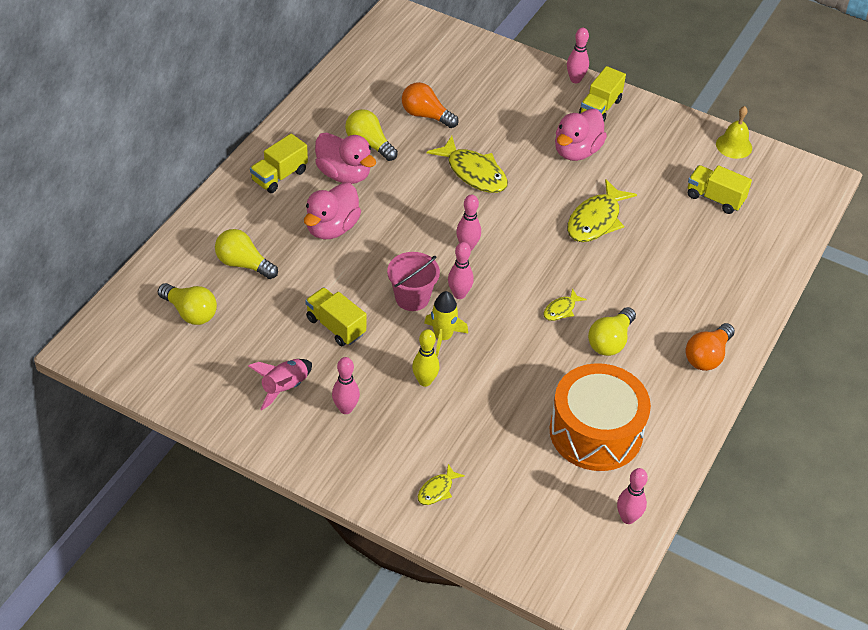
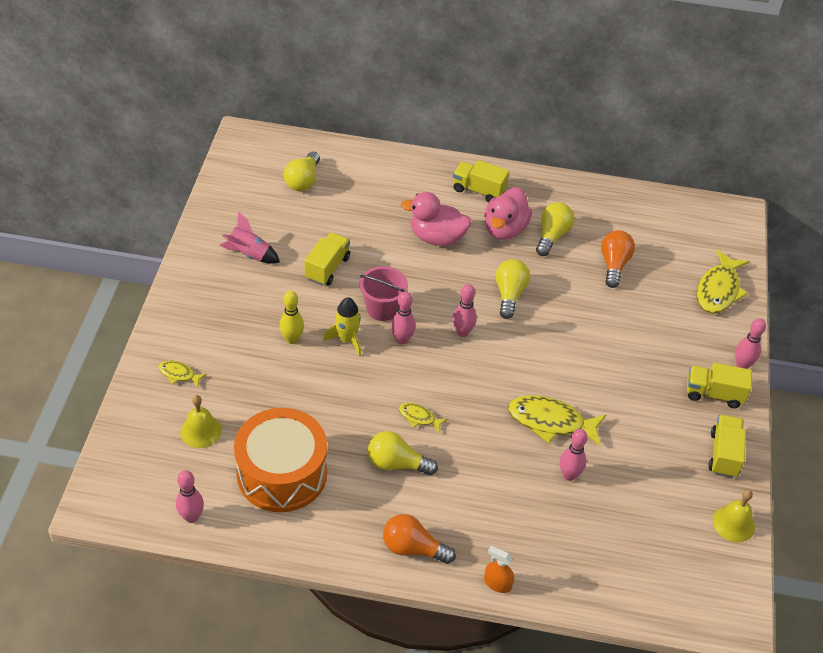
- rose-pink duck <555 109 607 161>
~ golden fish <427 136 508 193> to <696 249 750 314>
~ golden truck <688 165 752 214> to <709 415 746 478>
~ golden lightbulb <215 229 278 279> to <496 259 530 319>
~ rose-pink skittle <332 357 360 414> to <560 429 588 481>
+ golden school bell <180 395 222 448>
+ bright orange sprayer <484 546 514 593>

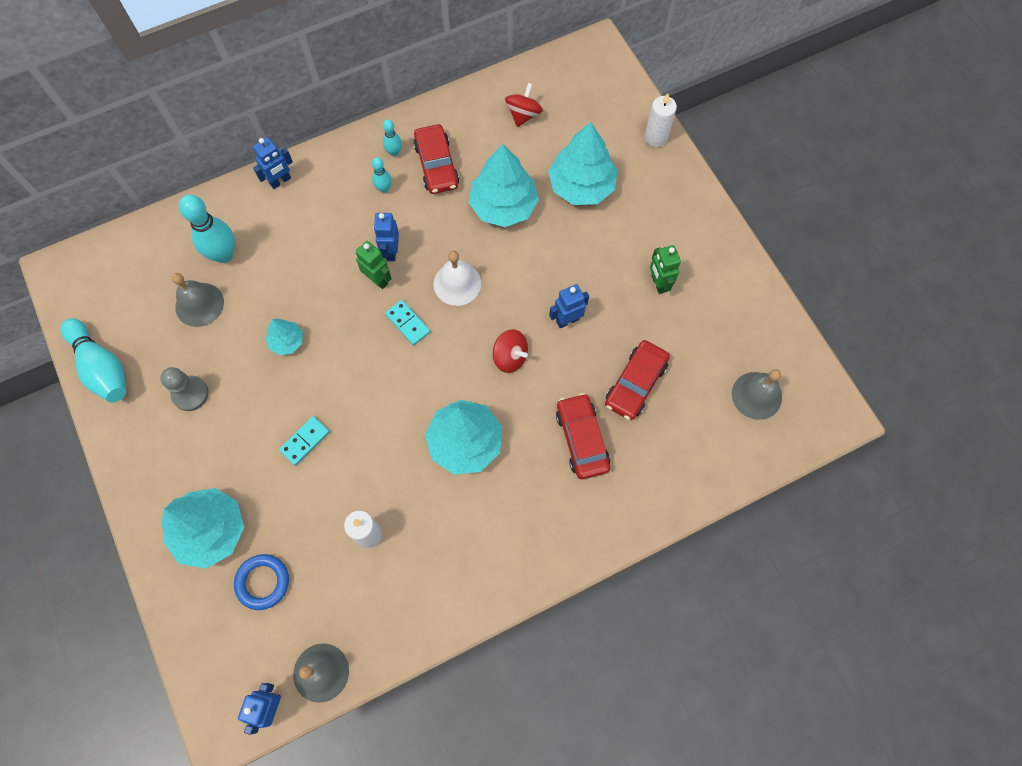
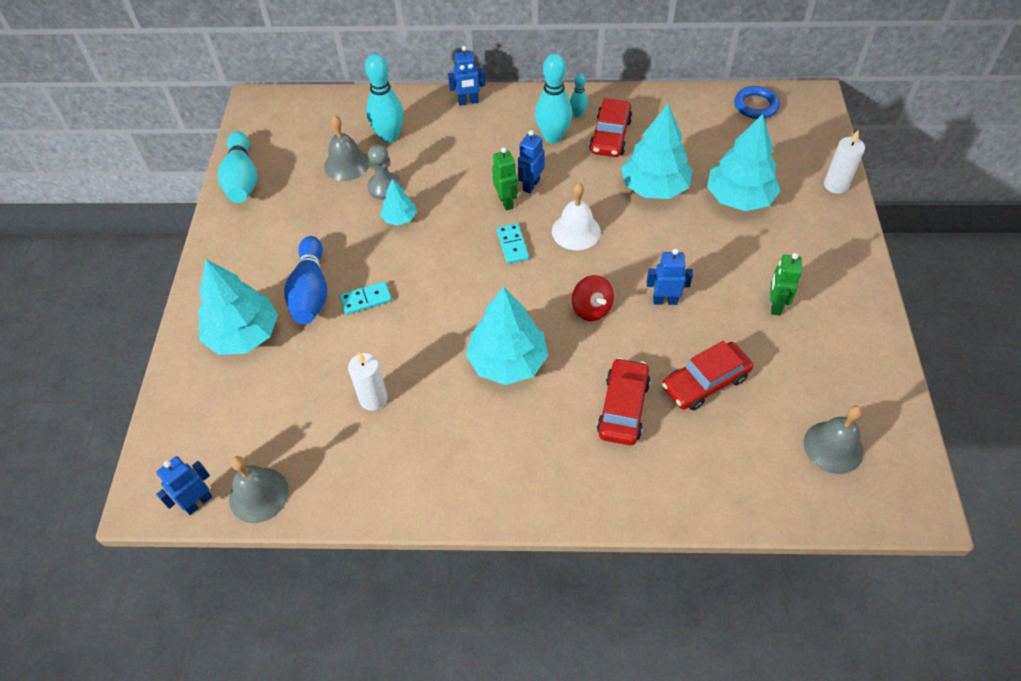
- crimson spinning top <505 83 543 127>
~ turquoise skittle <372 157 392 193> = <535 54 572 144> x1.96
~ gray game pawn <160 367 209 411> to <367 144 402 200>
~ blue ring <234 554 289 610> to <734 86 780 119>
+ blue skittle <284 236 327 324>

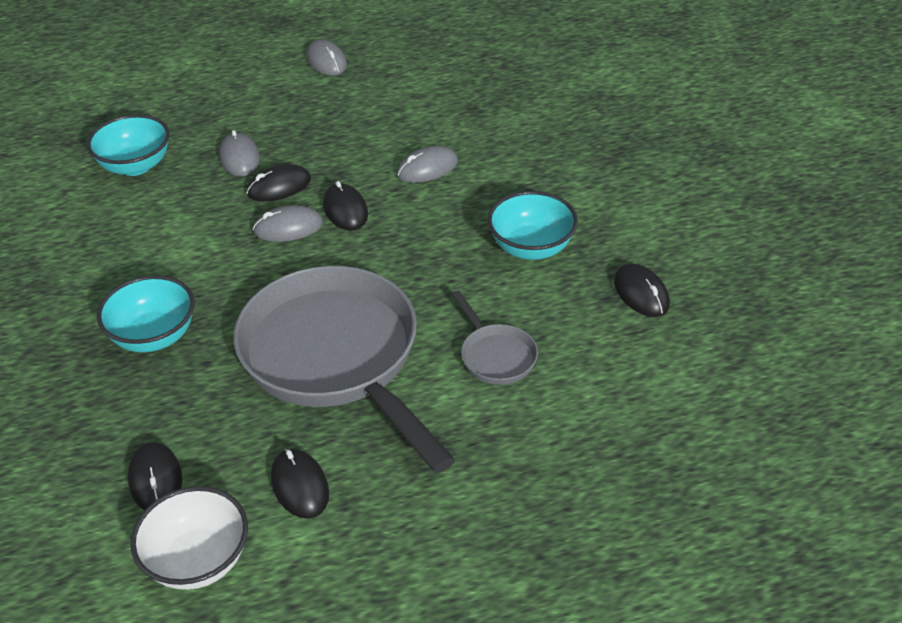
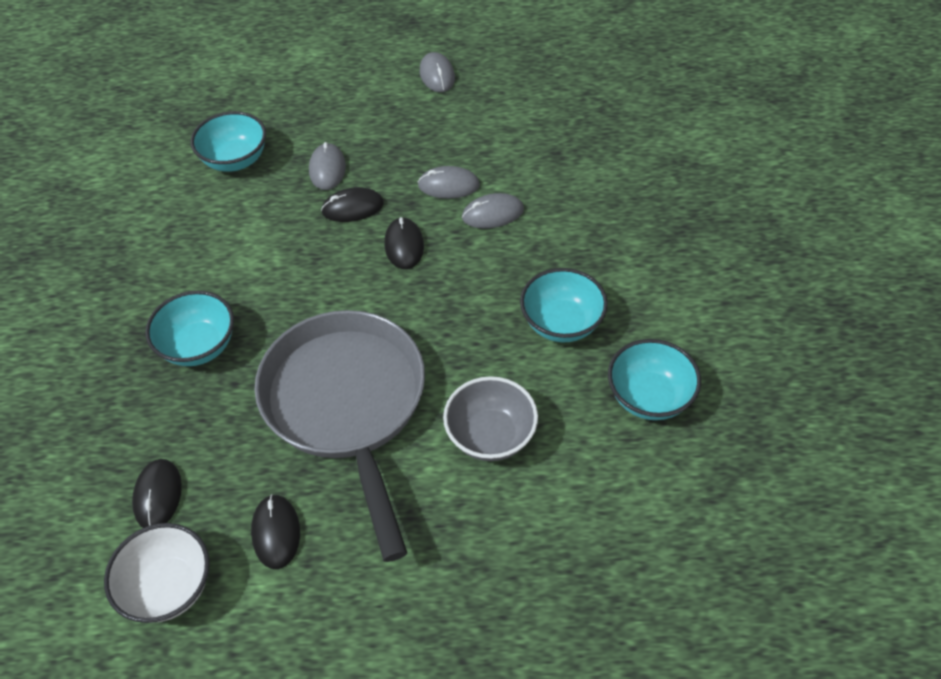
~ gray mouse <253 205 323 242> to <418 166 480 199>
~ jet-black mouse <614 263 670 317> to turquoise bowl <608 339 701 420>
~ gray pan <451 291 538 385> to gray bowl <443 376 538 461>

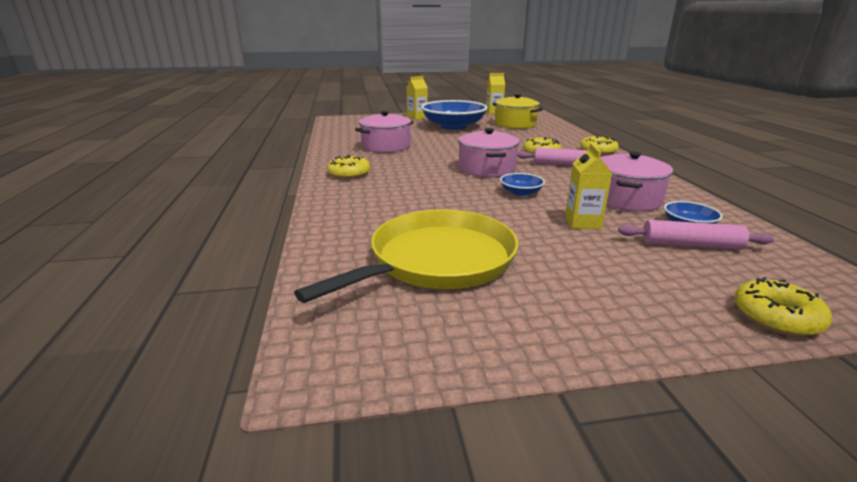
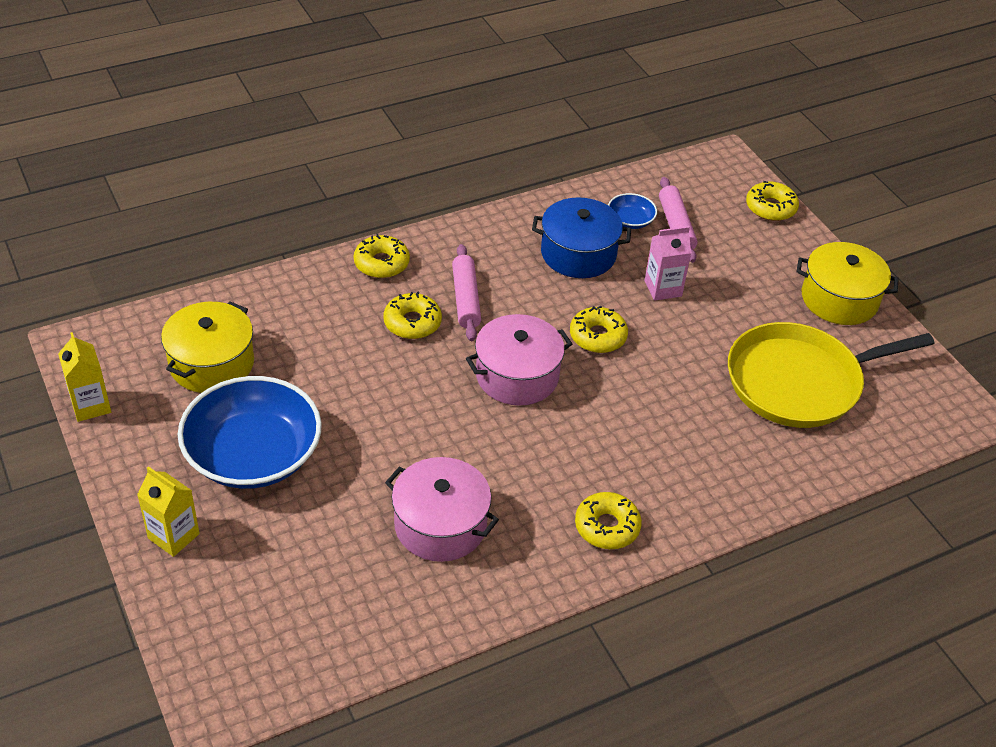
~ golden juice carton <565 143 612 229> to rose-pink juice carton <645 226 691 301>
~ rose-pink stockpot <600 151 673 211> to blue stockpot <532 197 631 278>
~ blue bowl <500 173 545 196> to golden glazed donut <570 306 628 353>
~ golden pan <294 210 518 303> = <728 322 935 428> 45 degrees counterclockwise
+ golden stockpot <797 242 899 325>

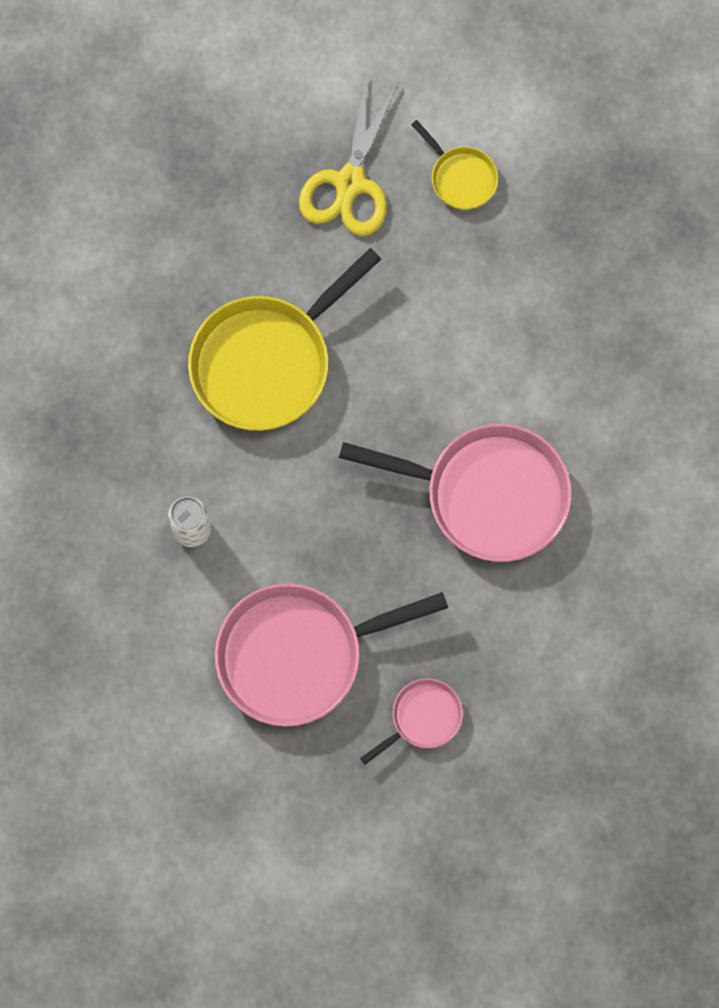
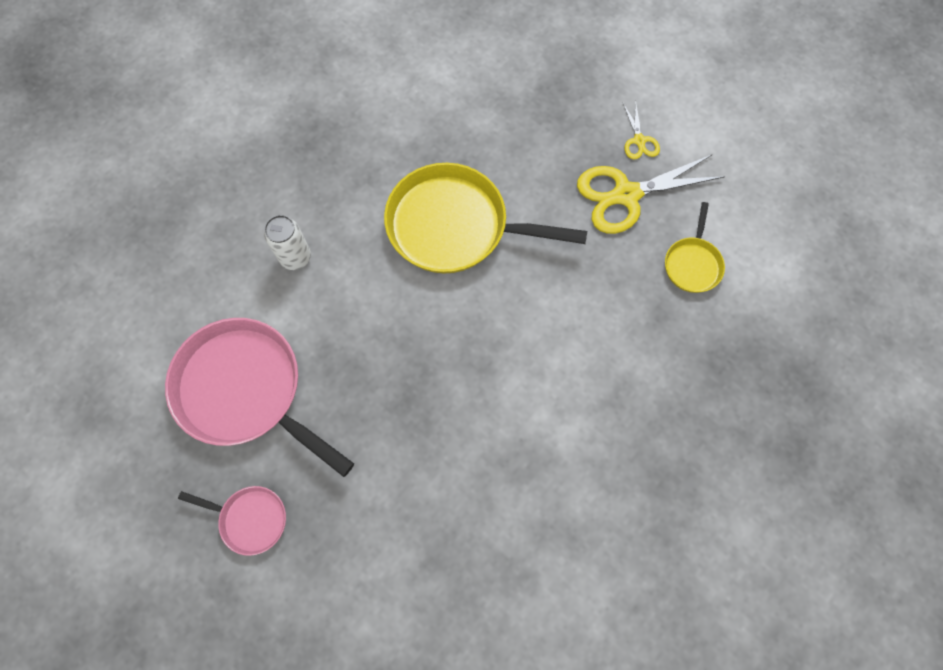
- rose-pink pan <339 424 572 562>
+ golden pair of scissors <623 100 660 159>

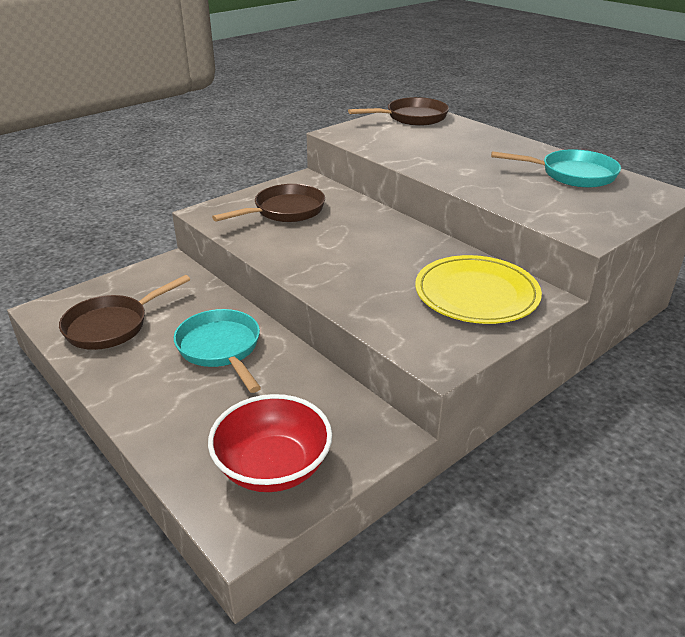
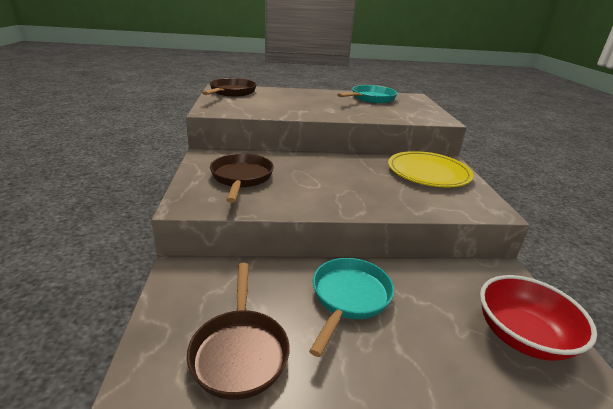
~ turquoise pan <174 309 261 393> = <309 258 394 357> 105 degrees clockwise

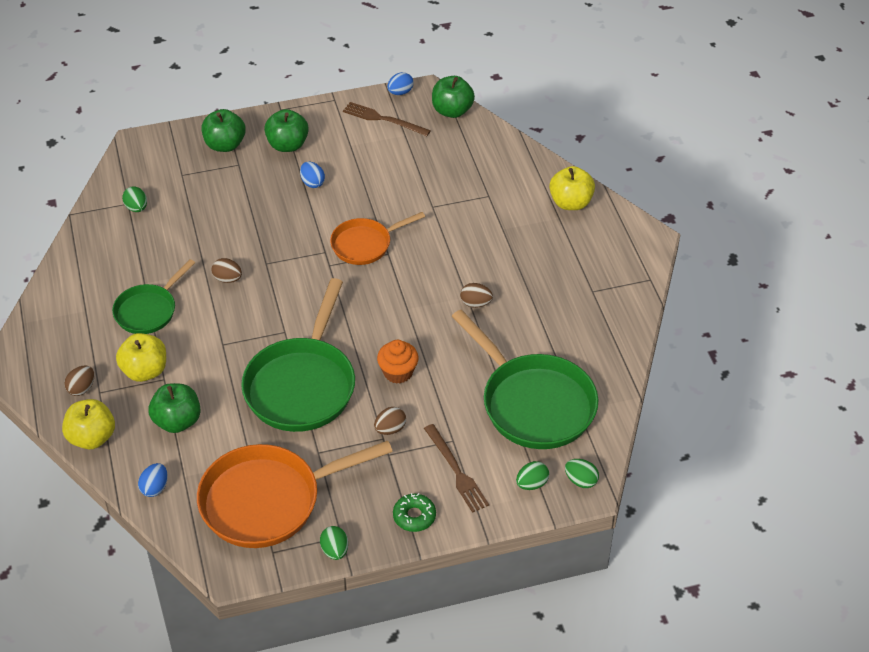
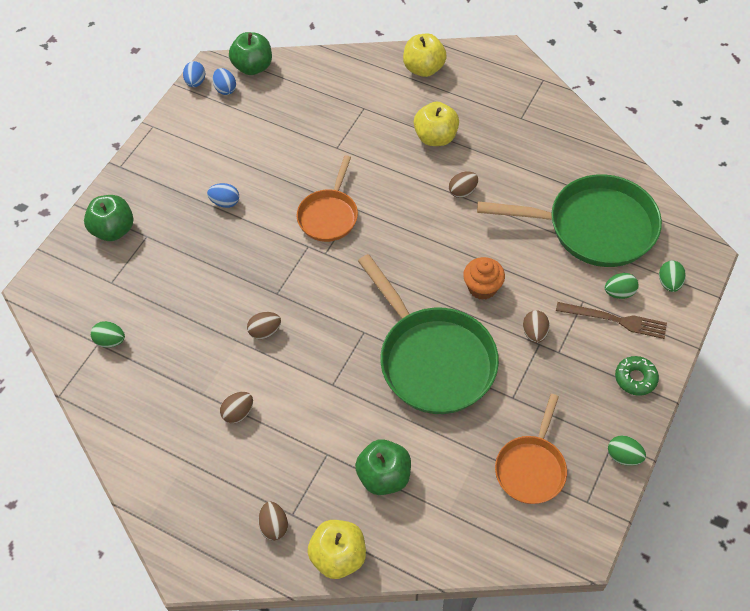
- dark brown dinner fork <343 102 431 136>
- leaf-green apple fruit <264 109 309 152>
~ leaf-green pan <112 259 195 334> to dark brown egg <220 392 253 424>
~ golden apple fruit <116 333 166 382> to <414 101 459 146>
~ bright orange pan <197 441 393 548> = <495 394 567 504> x0.57
~ leaf-green egg <565 459 599 488> to <605 273 639 299>
~ blue egg <138 463 168 497> to <213 68 236 95>

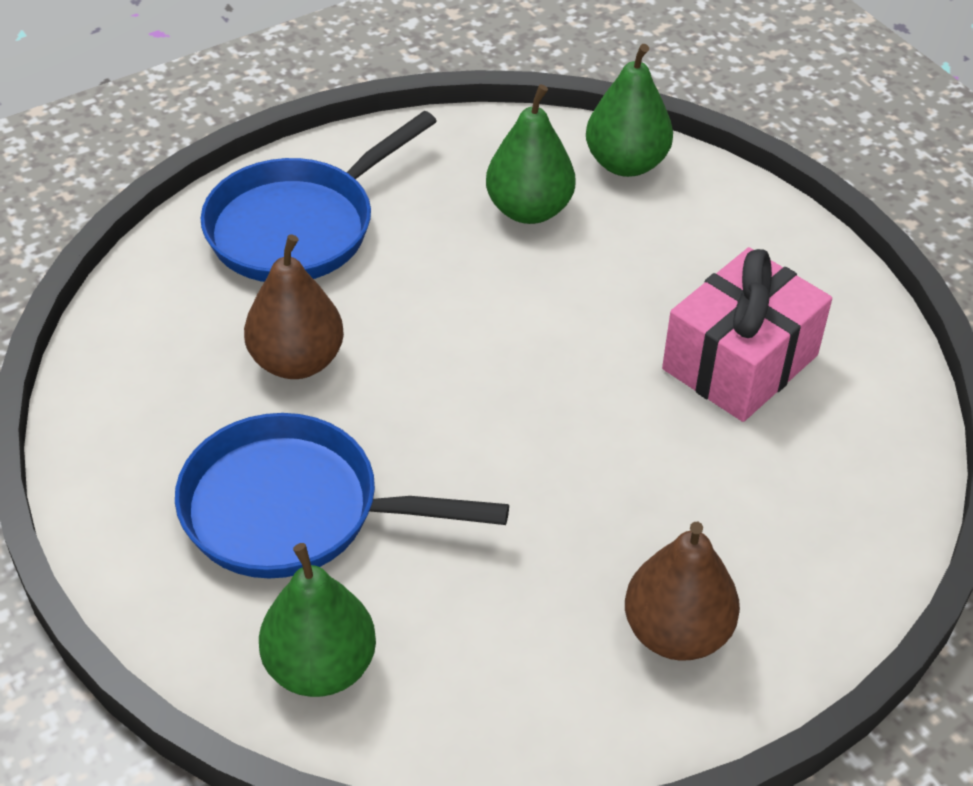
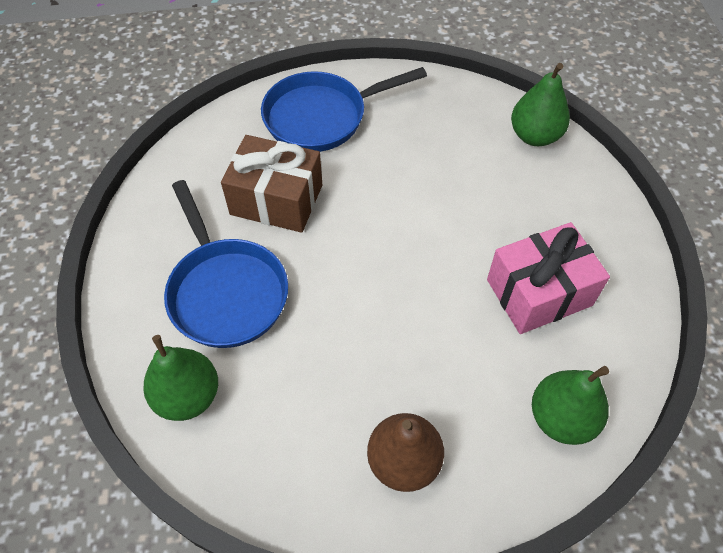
~ leaf-green toy pear <486 84 575 224> to <532 366 609 445>
~ dark brown toy pear <244 234 344 379> to dark brown gift <221 135 322 233>
~ blue pan <175 413 509 579> = <164 180 288 348> 150 degrees counterclockwise

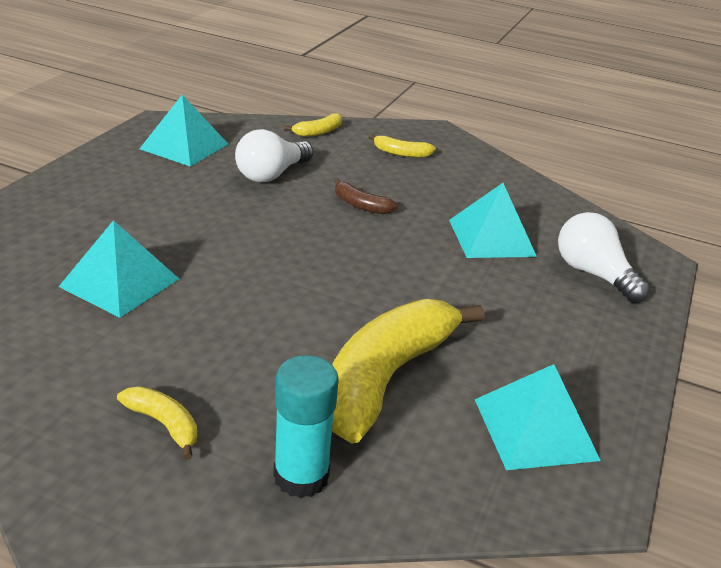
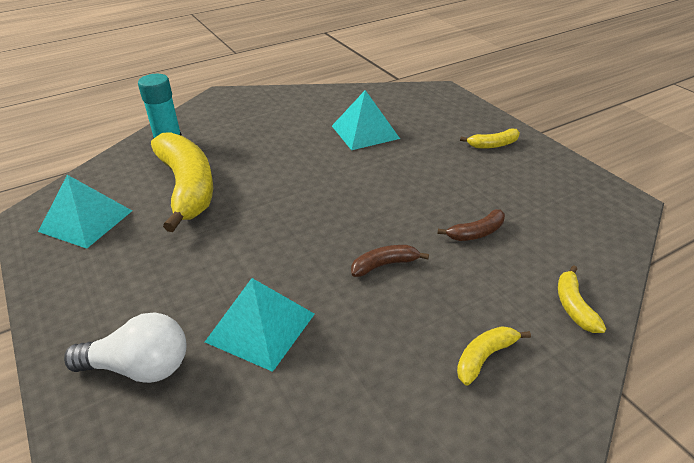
- turquoise pyramid <139 95 228 167>
~ snow-white lightbulb <235 129 313 182> to dark brown banana <438 209 505 241>
~ golden banana <117 386 197 460> to <460 128 520 149>

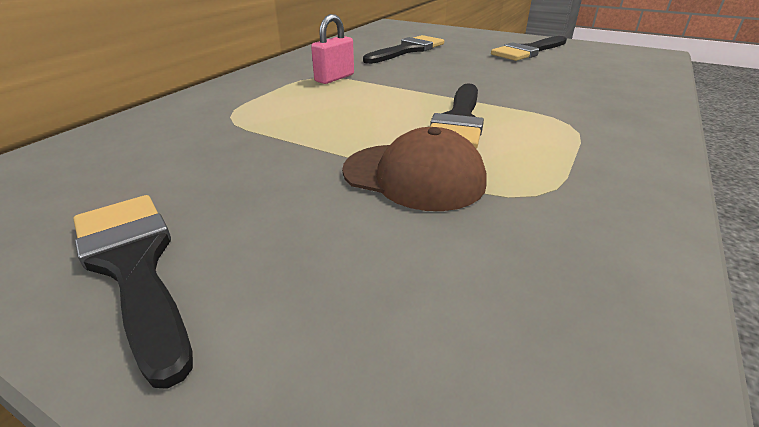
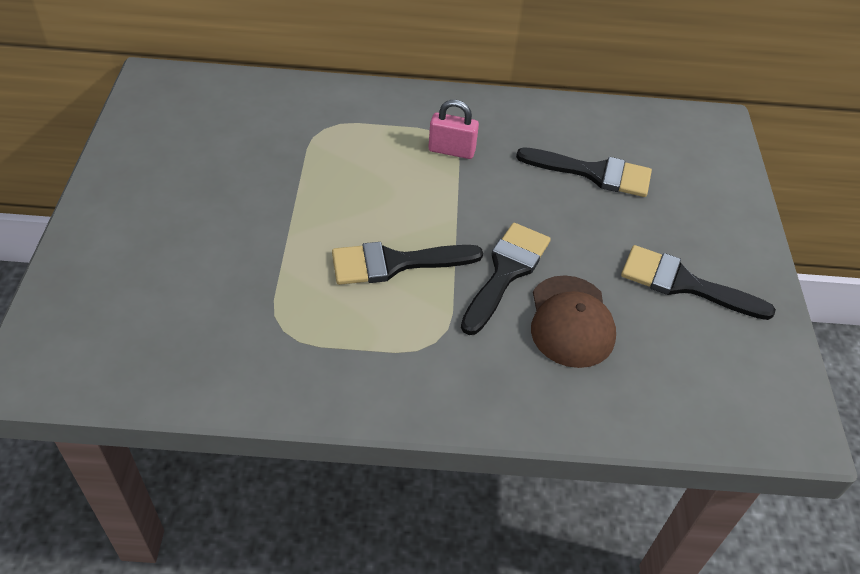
~ dark brown cap <342 127 487 211> to <531 275 616 368>
~ jet-black brush <73 195 193 389> to <461 223 551 335>

